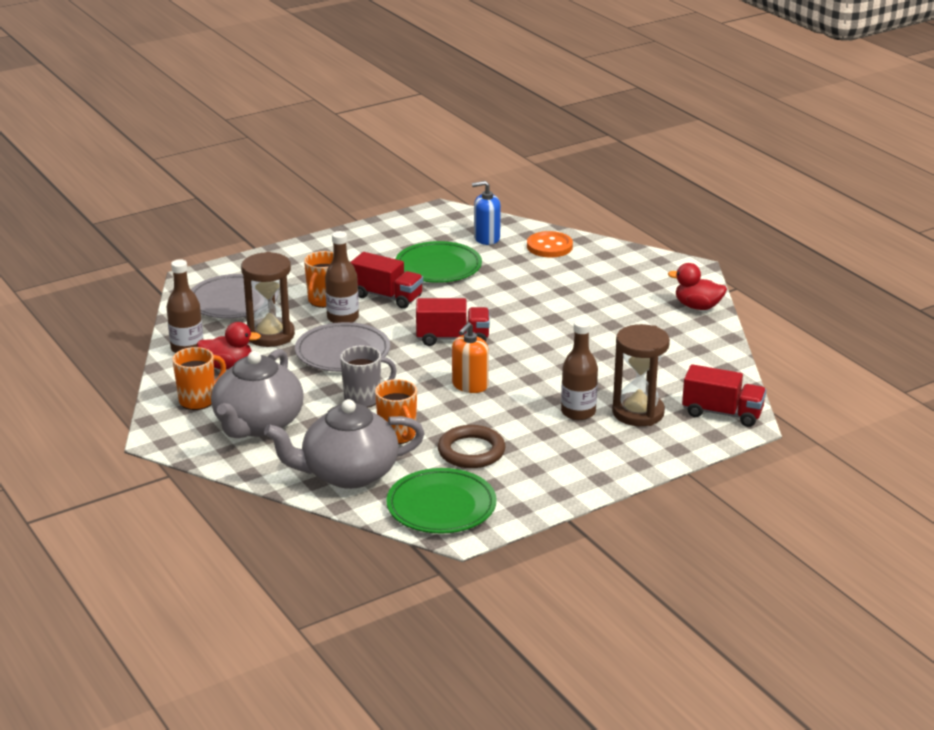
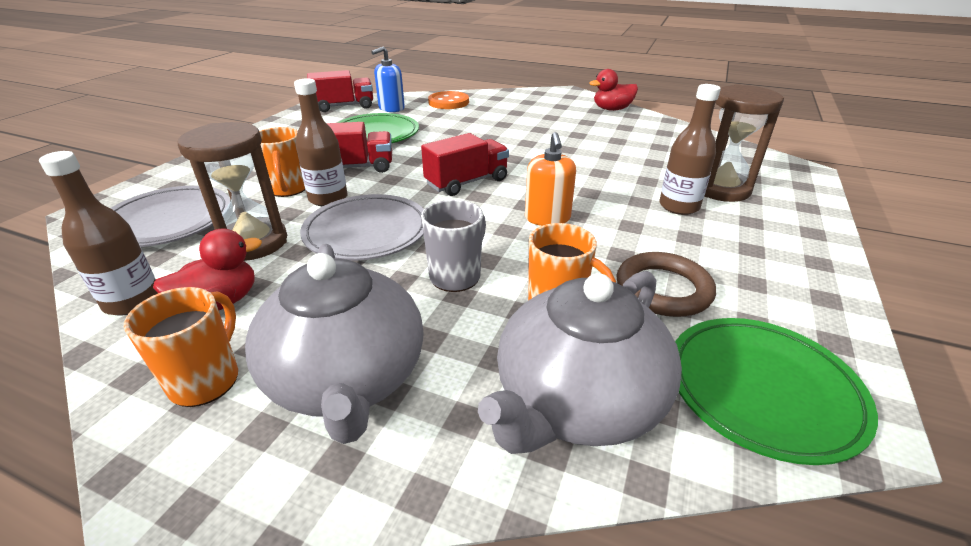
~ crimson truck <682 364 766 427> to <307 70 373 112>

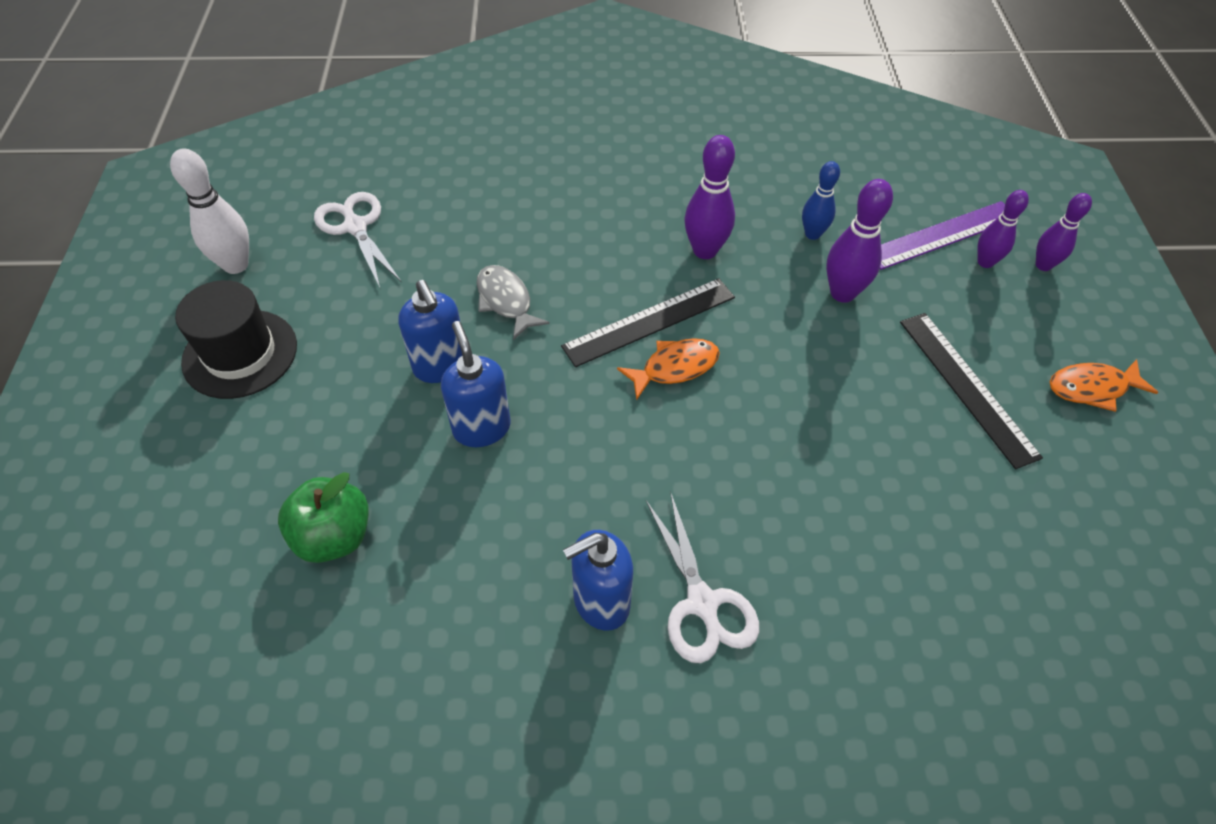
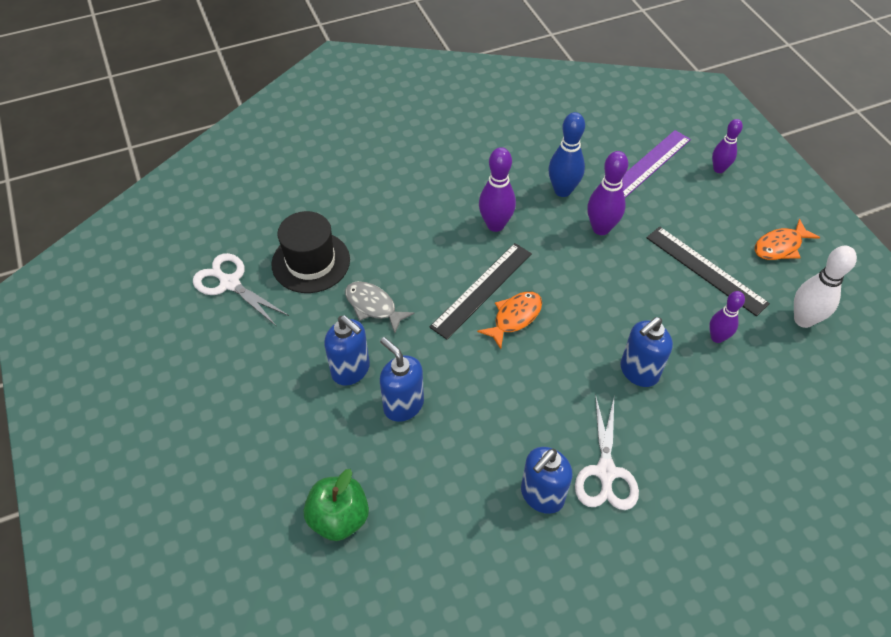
~ snow-white skittle <170 149 249 274> to <794 246 857 328>
~ blue skittle <802 161 840 240> = <548 112 585 197> x1.51
~ purple skittle <977 190 1029 268> to <709 291 745 343>
~ jet-black tall hat <175 280 297 399> to <272 211 350 293>
~ snow-white pair of scissors <646 491 759 663> = <575 394 639 510> 45 degrees clockwise
+ blue soap dispenser <620 317 673 387>

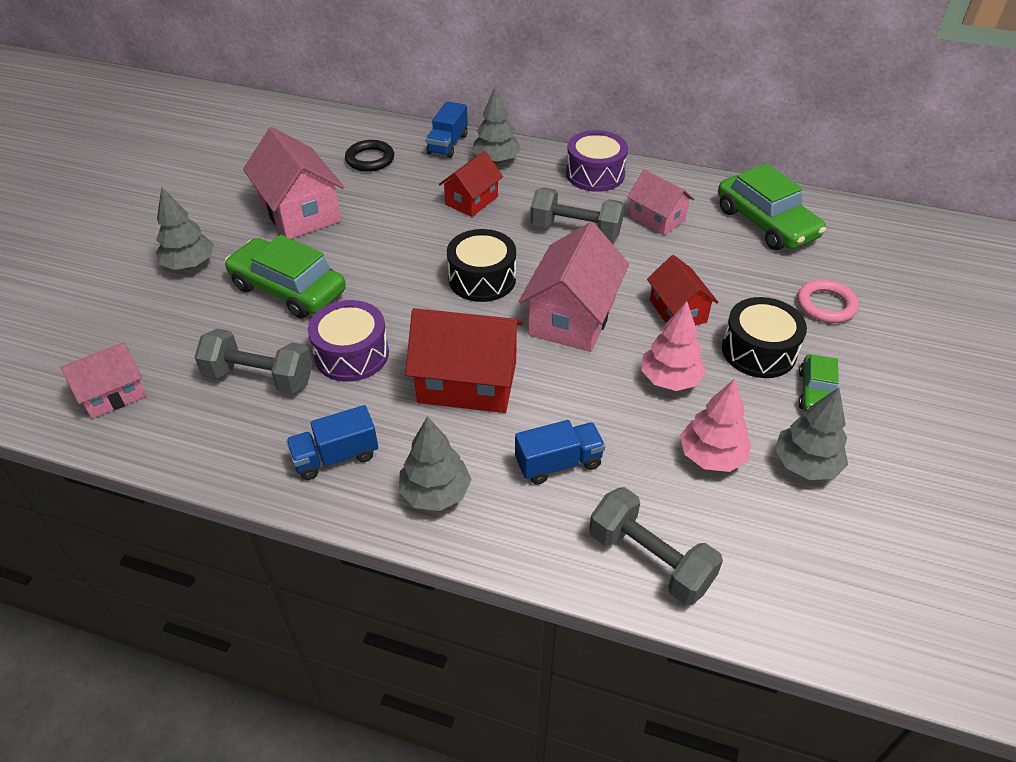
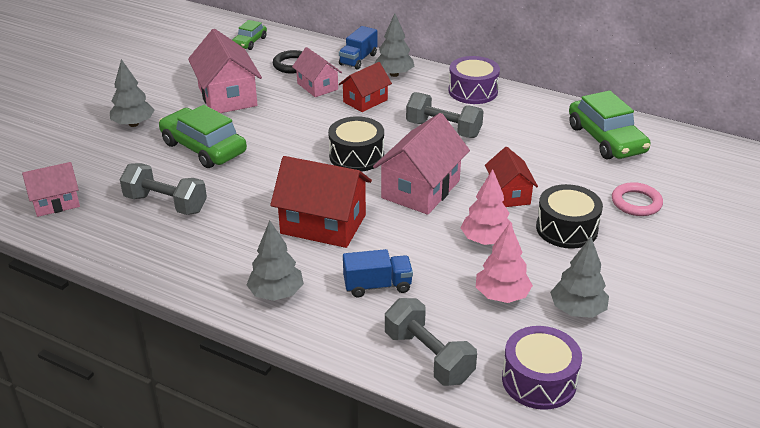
~ rose-pink cottage <627 169 694 235> to <292 47 342 97>
~ purple toy drum <308 300 389 382> to <502 326 582 410>
~ leaf-green toy car <799 354 839 412> to <232 20 267 50>
- blue truck <286 405 378 480>

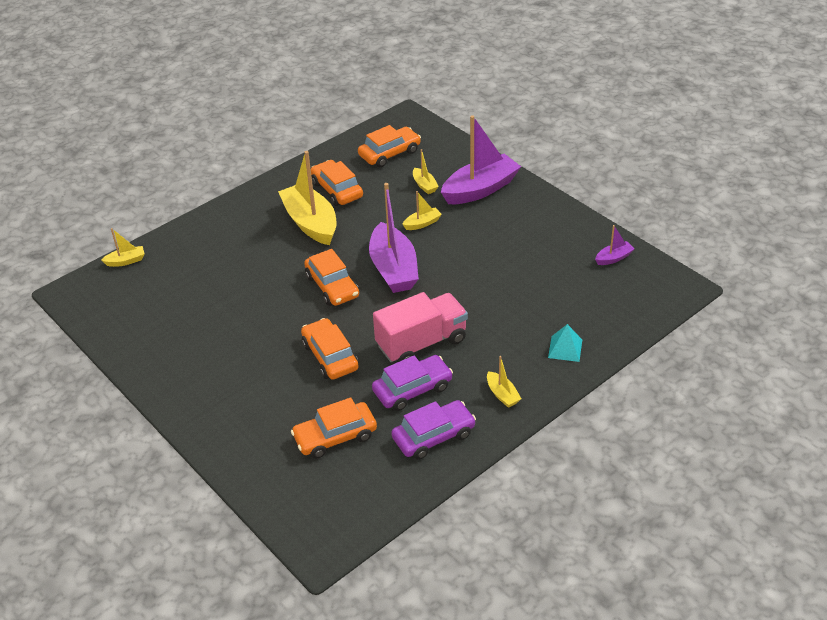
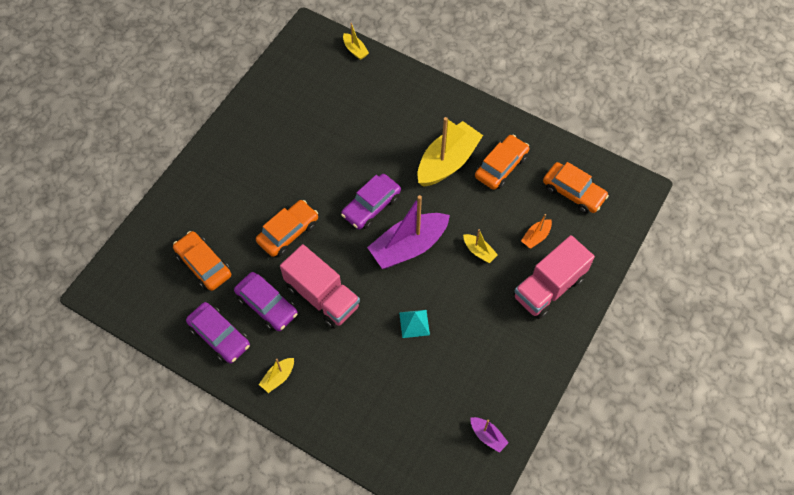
~ purple toy boat <441 115 521 204> to rose-pink truck <513 235 595 319>
~ golden toy boat <413 149 439 194> to bright orange toy boat <521 214 552 249>
~ bright orange toy car <304 249 359 306> to purple toy car <341 174 401 230>
~ turquoise pyramid <548 324 582 362> to <399 310 430 338>

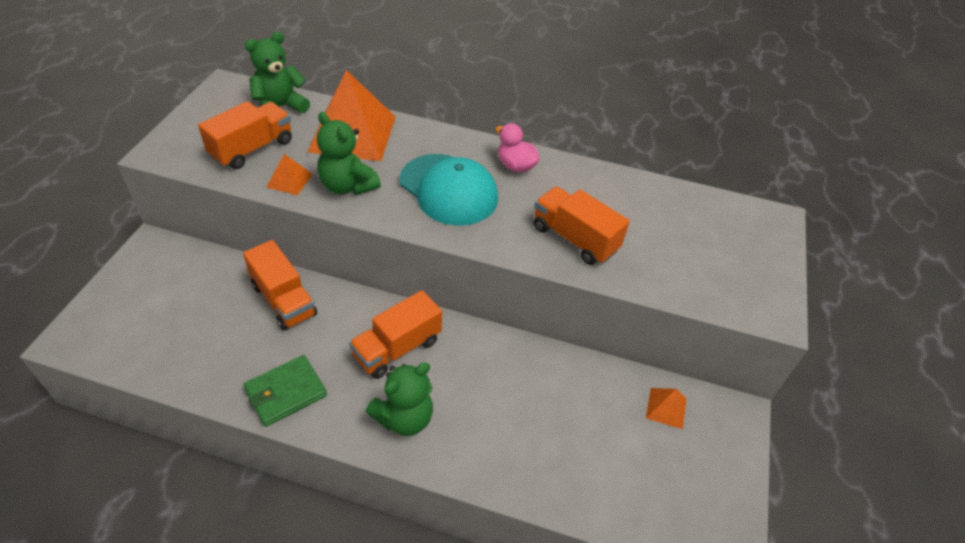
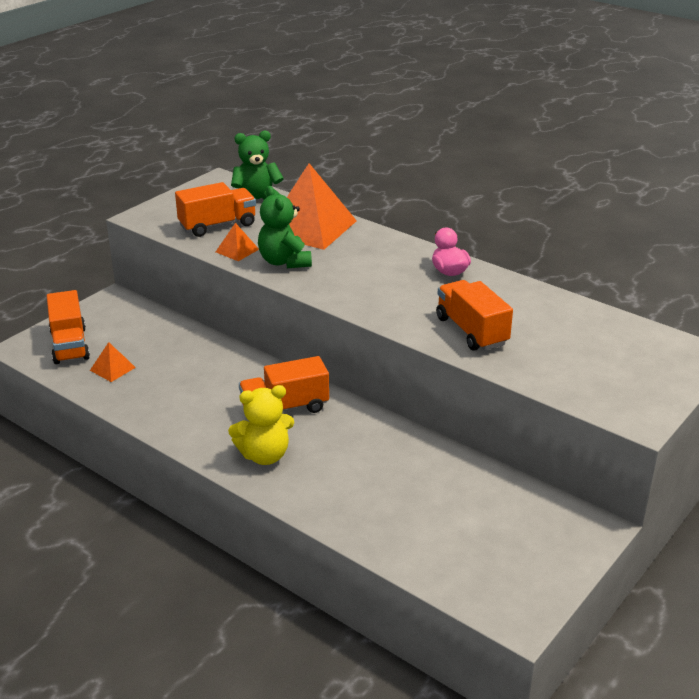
- turquoise cap <400 154 498 226>
~ bright orange truck <243 240 317 331> to <47 290 90 364>
- leaf-green card wallet <243 355 327 427>
~ leaf-green teddy <366 363 433 436> to golden teddy <228 385 294 465>
~ bright orange pyramid <646 388 687 429> to <90 342 136 382>

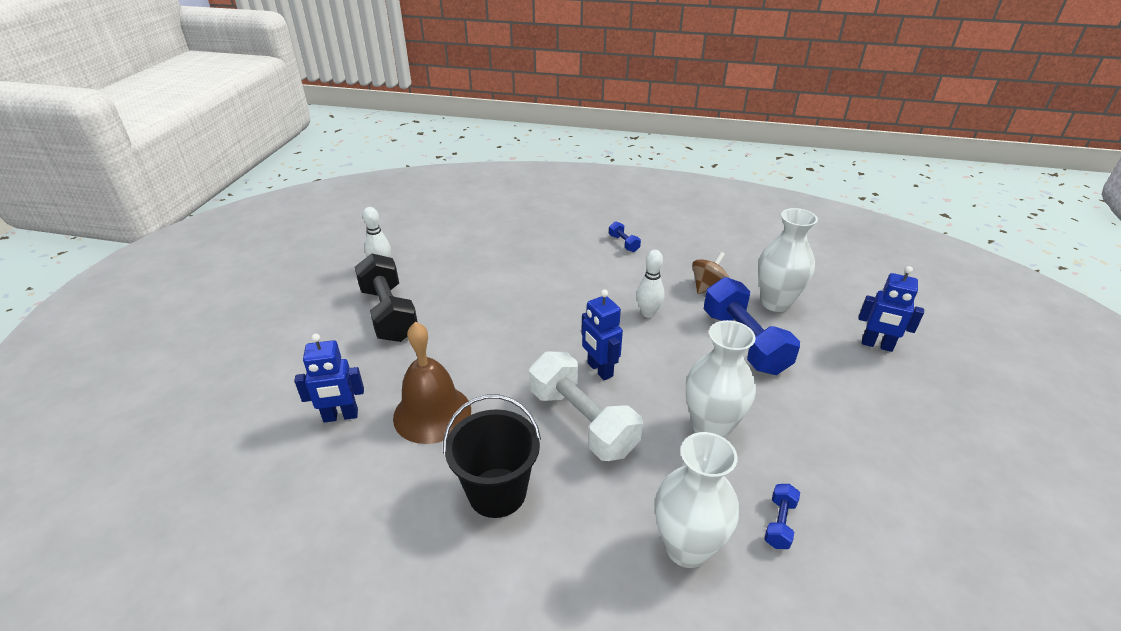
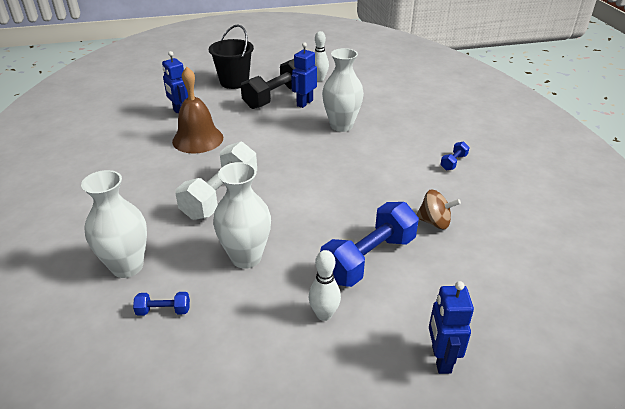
~ snow-white tall vase <758 208 818 312> to <322 48 364 132>
~ snow-white skittle <637 250 664 318> to <308 250 341 321>
~ blue toy robot <581 289 623 380> to <291 42 317 108>
~ jet-black pail <443 395 541 518> to <209 25 254 89>

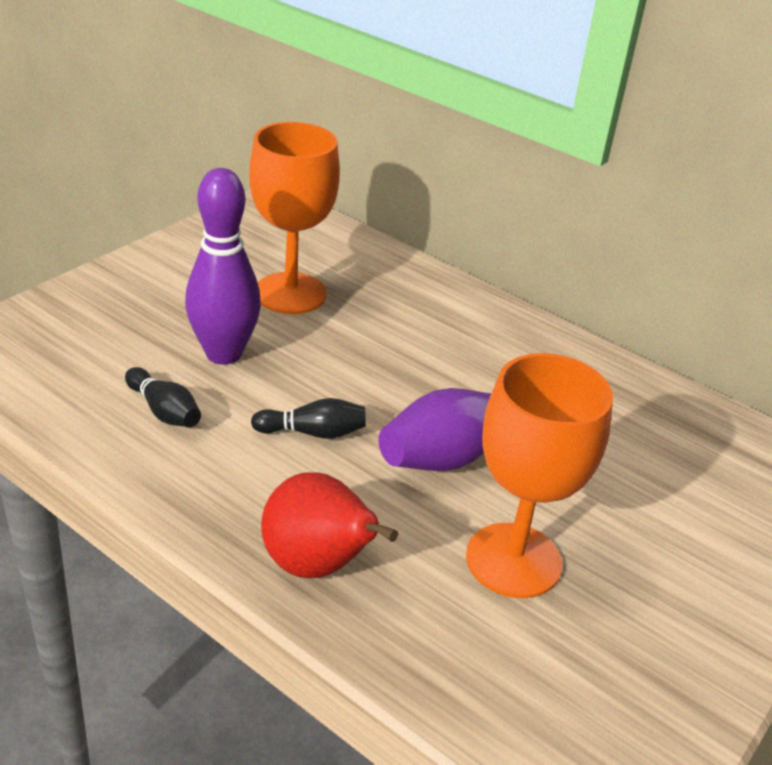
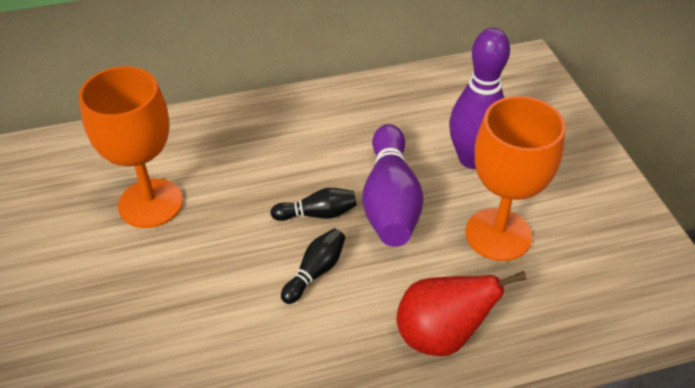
~ purple skittle <185 168 261 365> to <449 28 510 169>
~ jet-black skittle <125 367 201 427> to <270 188 357 221>

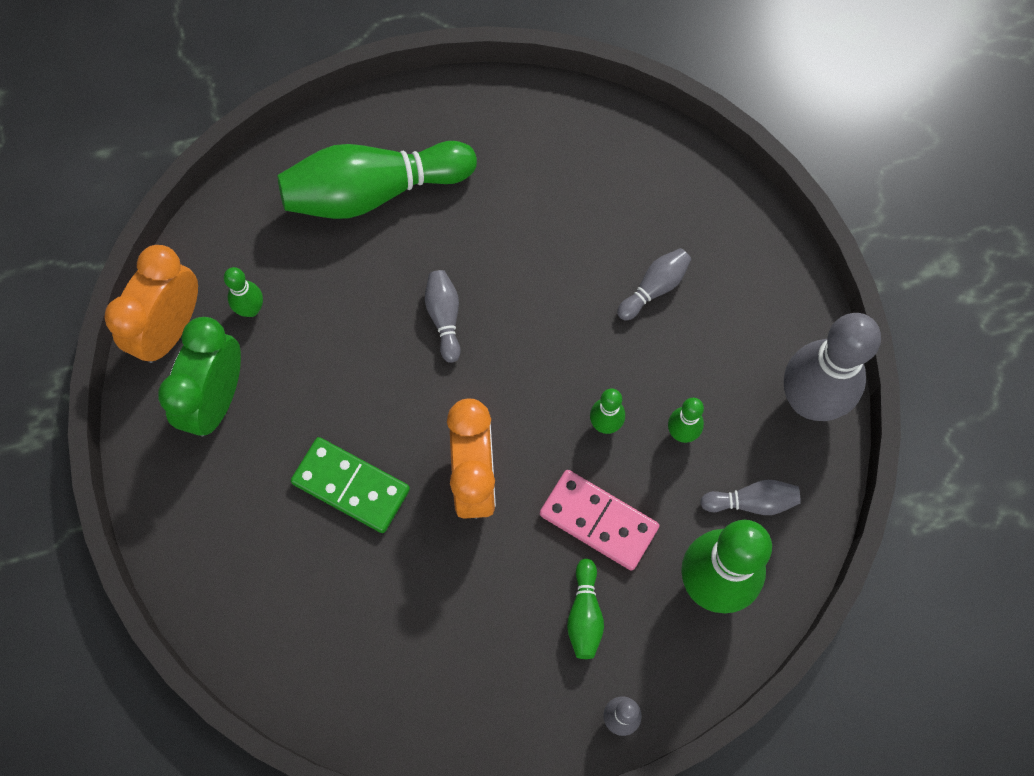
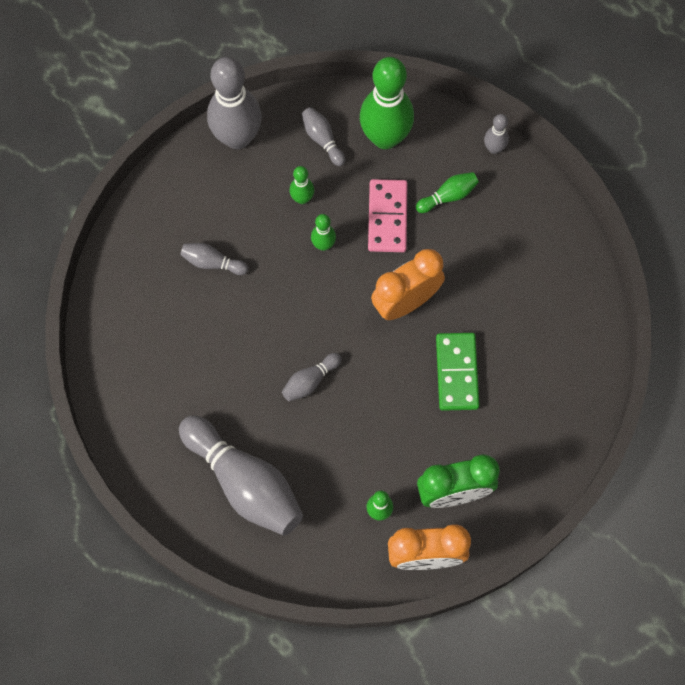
~ leaf-green skittle <277 141 477 219> to gray skittle <179 415 303 536>

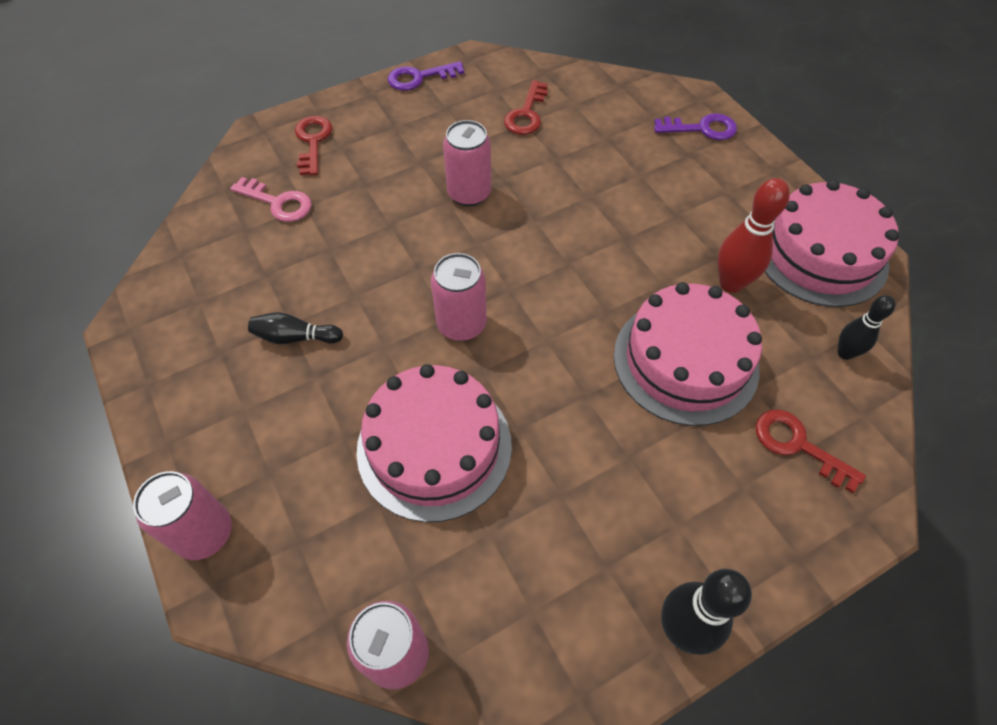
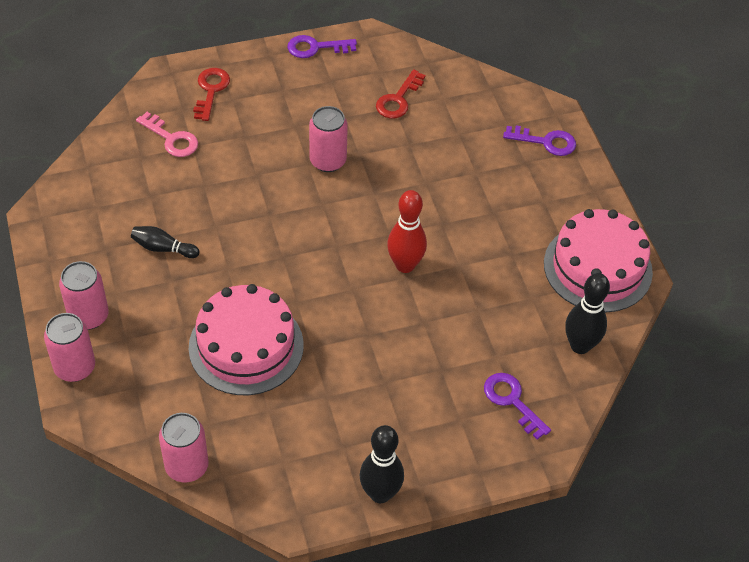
~ crimson skittle <718 178 790 293> to <387 190 427 273>
~ rose-pink tin <431 253 487 341> to <59 261 109 330>
- rose-pink cake <614 282 762 426>
~ jet-black skittle <838 295 896 360> = <565 273 610 354> x1.60
~ crimson key <756 410 866 493> to purple key <484 373 551 439>

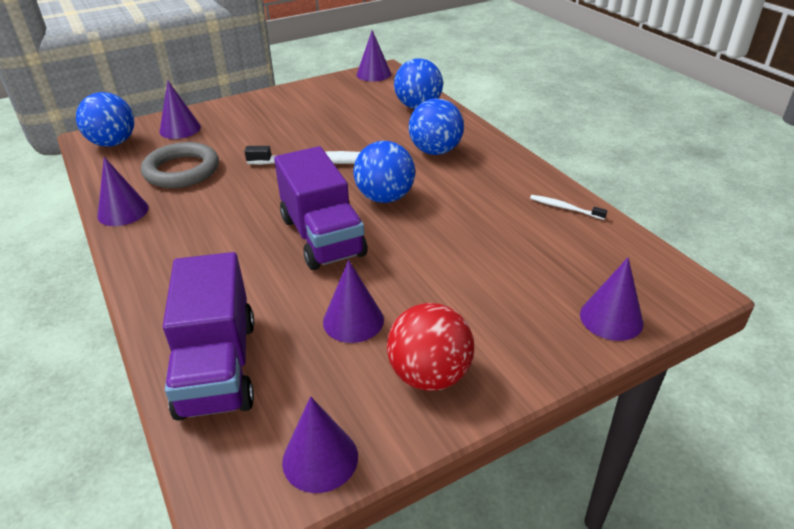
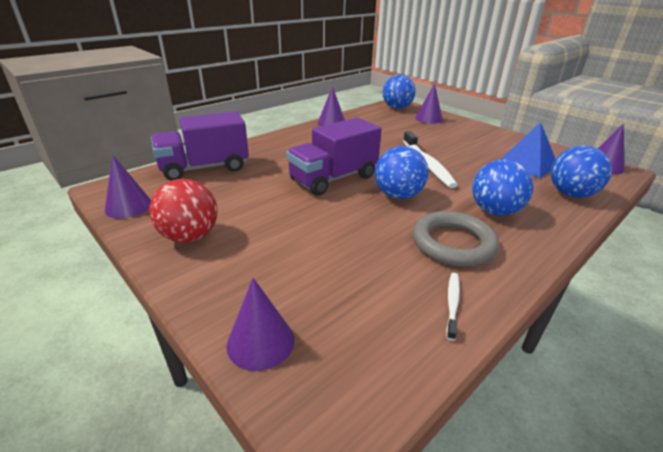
~ gray ring <141 142 219 188> to <413 211 499 267>
- purple cone <323 260 384 343>
+ blue pyramid <500 122 555 178>

